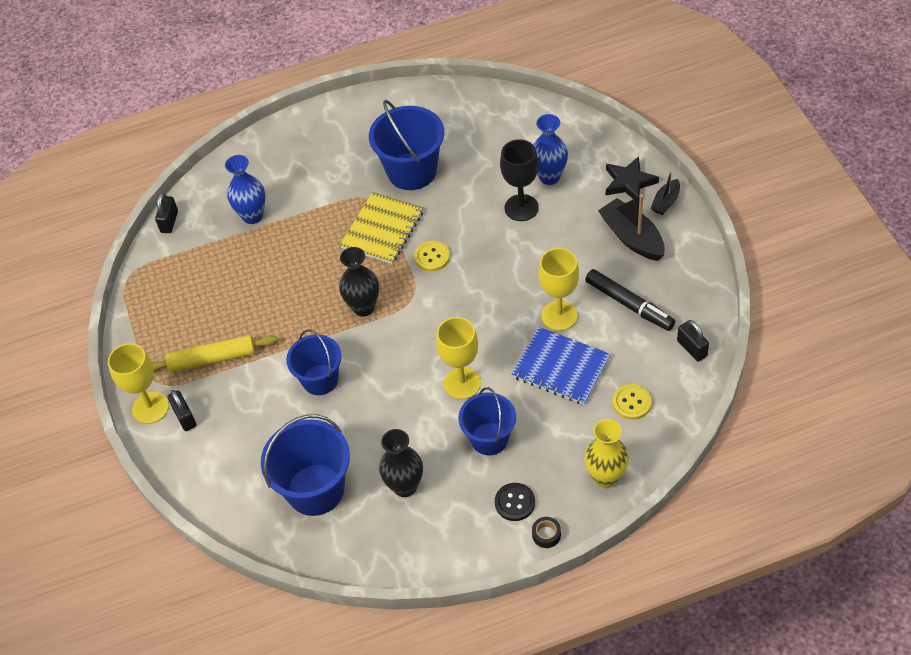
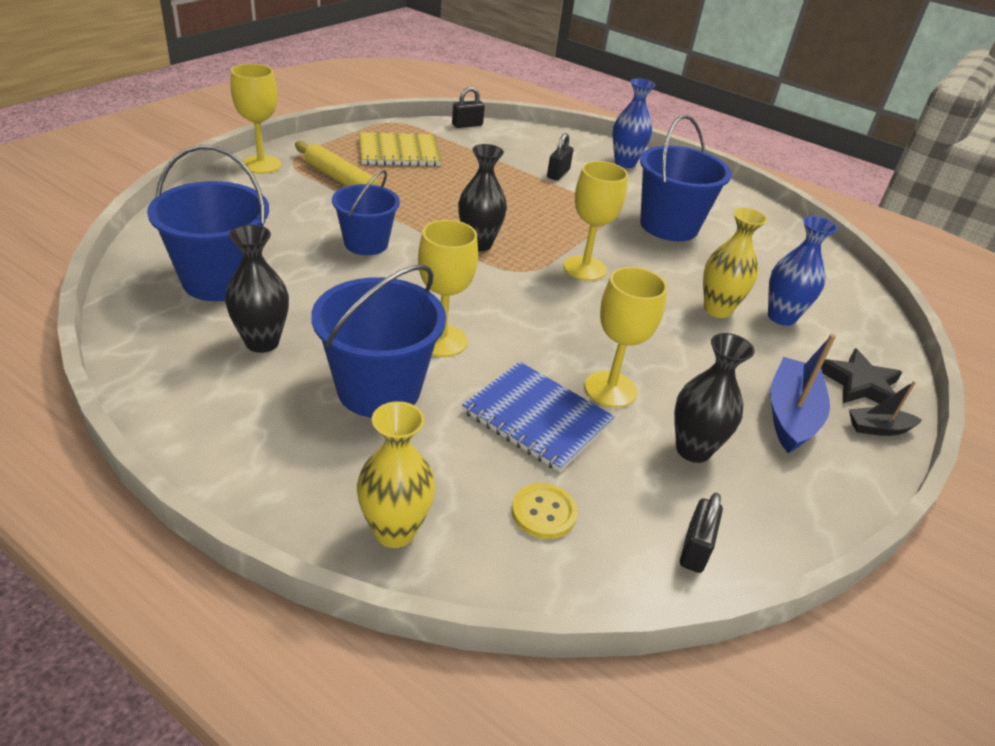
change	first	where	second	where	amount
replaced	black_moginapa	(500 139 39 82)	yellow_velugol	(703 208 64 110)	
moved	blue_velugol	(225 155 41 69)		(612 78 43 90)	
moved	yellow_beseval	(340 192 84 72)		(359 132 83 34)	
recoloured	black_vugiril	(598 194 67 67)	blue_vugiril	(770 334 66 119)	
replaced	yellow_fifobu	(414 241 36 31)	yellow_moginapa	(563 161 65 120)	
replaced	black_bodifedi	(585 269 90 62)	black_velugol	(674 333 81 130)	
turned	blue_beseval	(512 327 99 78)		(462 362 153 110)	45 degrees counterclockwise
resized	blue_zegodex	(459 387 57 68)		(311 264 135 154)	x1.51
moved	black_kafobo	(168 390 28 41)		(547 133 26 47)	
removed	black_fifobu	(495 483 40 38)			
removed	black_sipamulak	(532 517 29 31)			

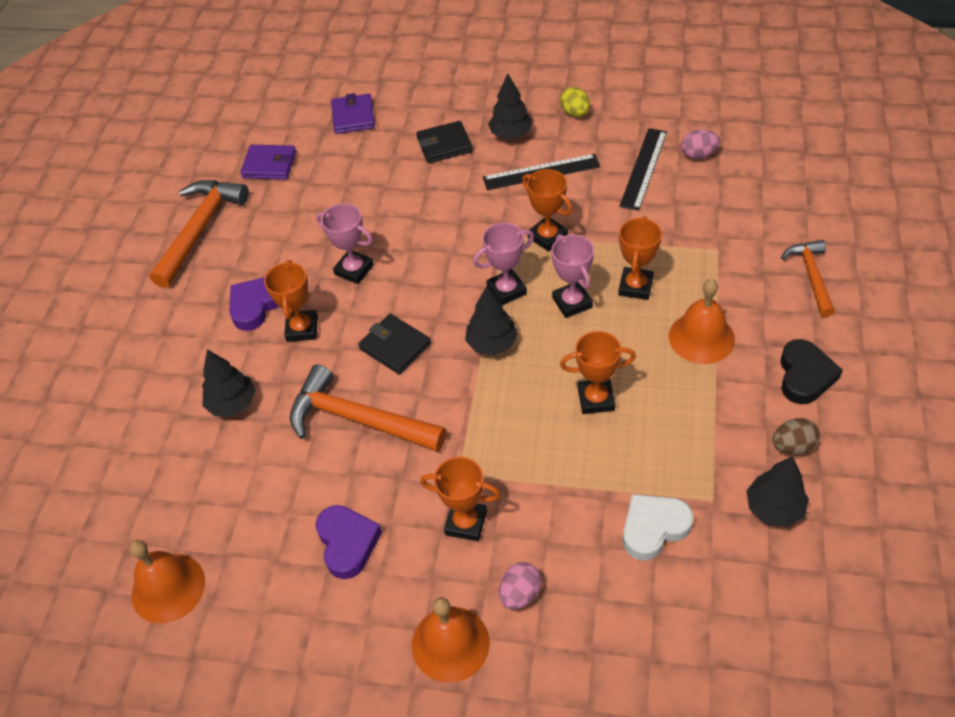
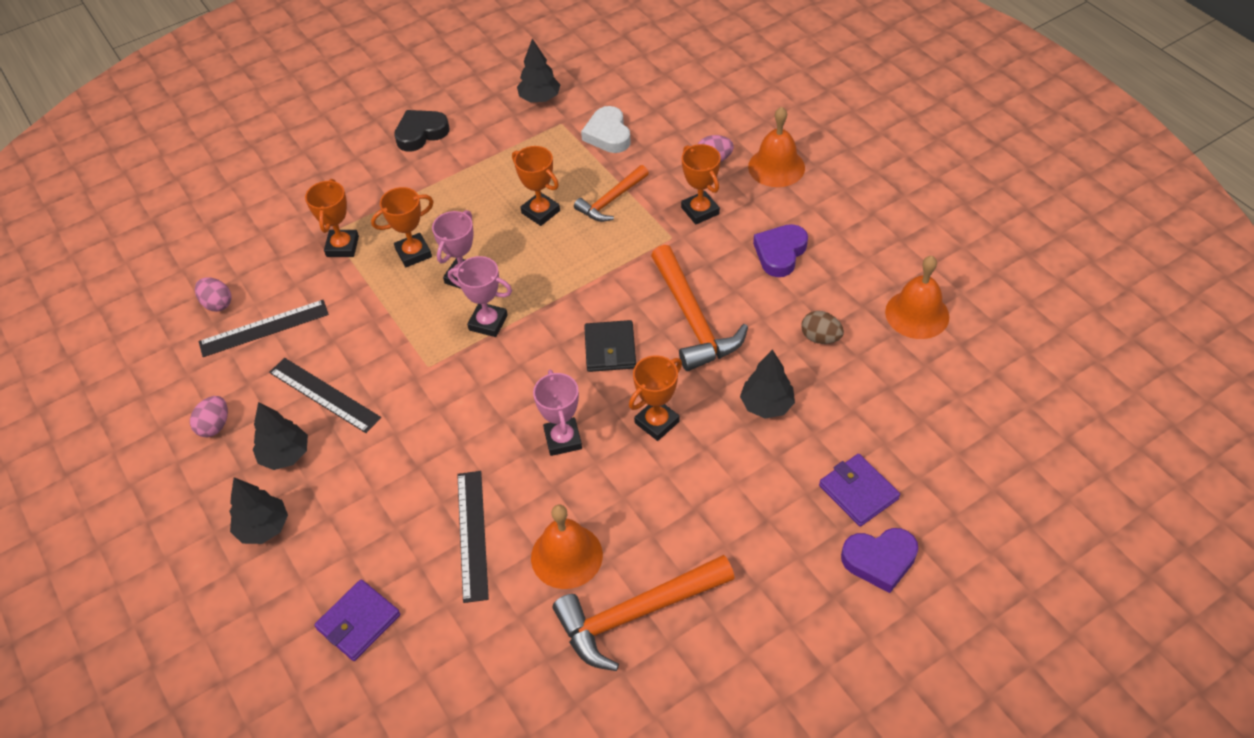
change	first	where	second	where	amount
recoloured	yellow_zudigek	(560 87 30 30)	pink_zudigek	(190 396 38 41)	
removed	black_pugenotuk	(416 121 57 42)			
moved	purple_pugenotuk	(240 145 56 35)		(819 454 81 73)	
moved	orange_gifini	(522 169 51 82)		(305 179 54 78)	
moved	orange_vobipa	(781 240 54 77)		(574 165 75 57)	
moved	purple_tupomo	(229 277 50 54)		(841 528 77 65)	
moved	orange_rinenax	(669 279 66 85)		(531 505 72 84)	
moved	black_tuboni	(465 286 53 69)		(229 477 59 67)	
moved	brown_zudigek	(773 418 47 37)		(801 311 43 33)	
turned	white_tupomo	(623 494 71 66)		(581 106 50 47)	60 degrees clockwise
added			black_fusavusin	(457 471 32 132)	

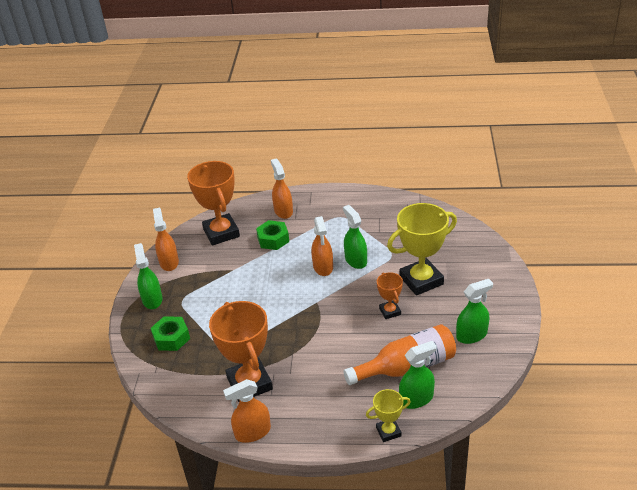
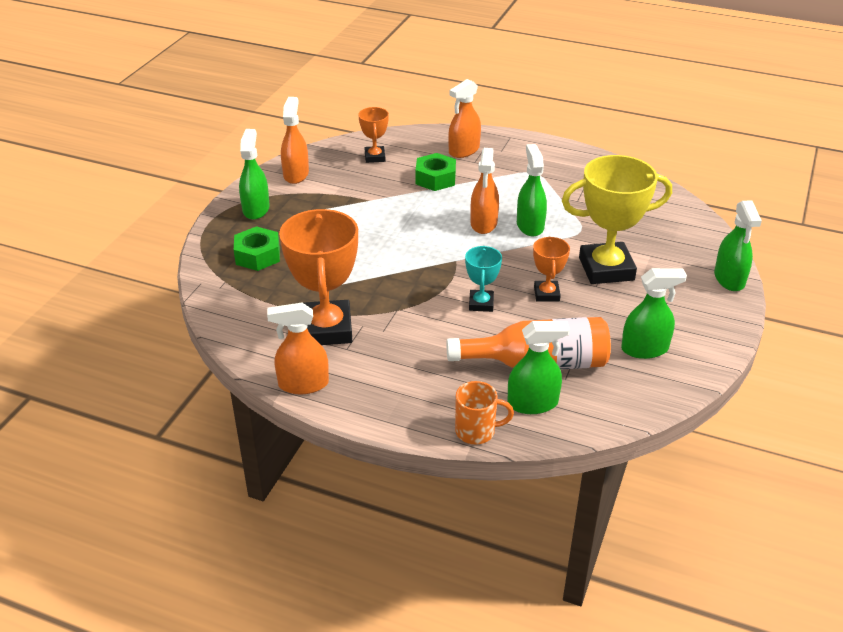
change	first	where	second	where	amount
turned	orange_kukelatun	(271 158 22 61)		(448 79 33 79)	135 degrees counterclockwise
resized	orange_gifini	(187 161 53 84)		(358 107 31 56)	x0.50
replaced	yellow_gifini	(366 389 45 53)	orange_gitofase	(455 381 59 63)	
added			green_kukelatun	(714 200 48 91)	
added			turquoise_gifini	(465 246 37 66)	

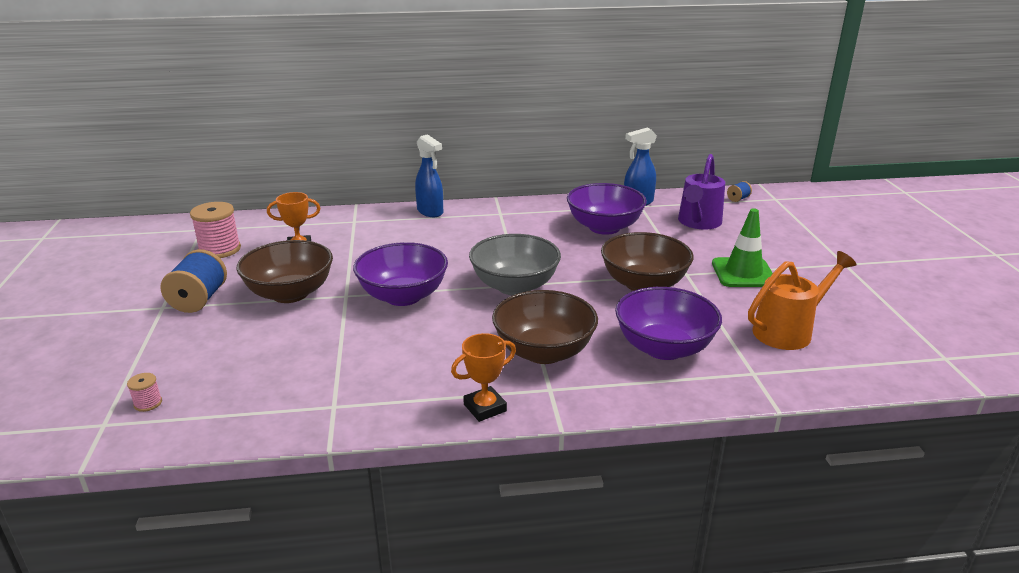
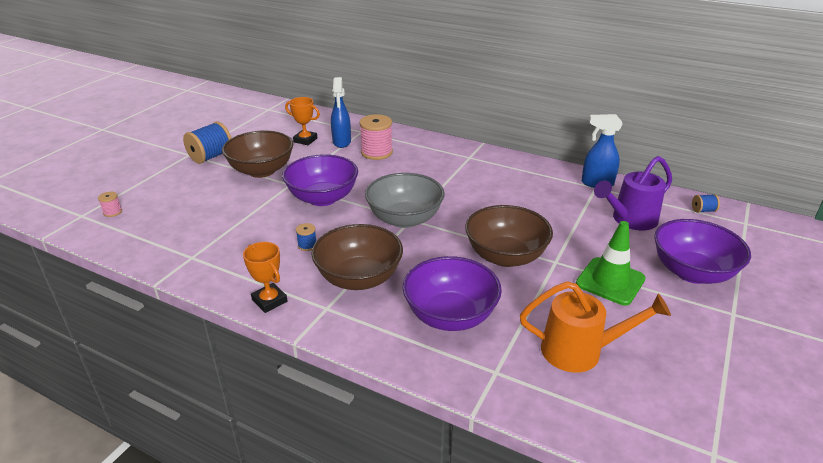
change	first	where	second	where	amount
moved	blue_kukelatun	(415 134 28 83)		(331 77 20 71)	
moved	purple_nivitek	(567 183 80 52)		(654 219 97 65)	
moved	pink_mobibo	(190 202 51 56)		(359 114 34 46)	
turned	orange_gifini	(451 333 65 89)		(243 242 45 71)	45 degrees clockwise
added			blue_mobibo	(296 223 20 28)	

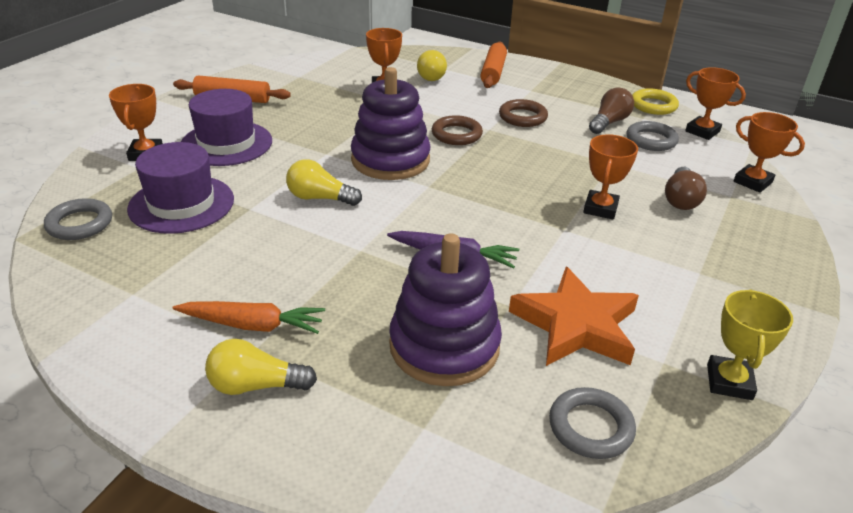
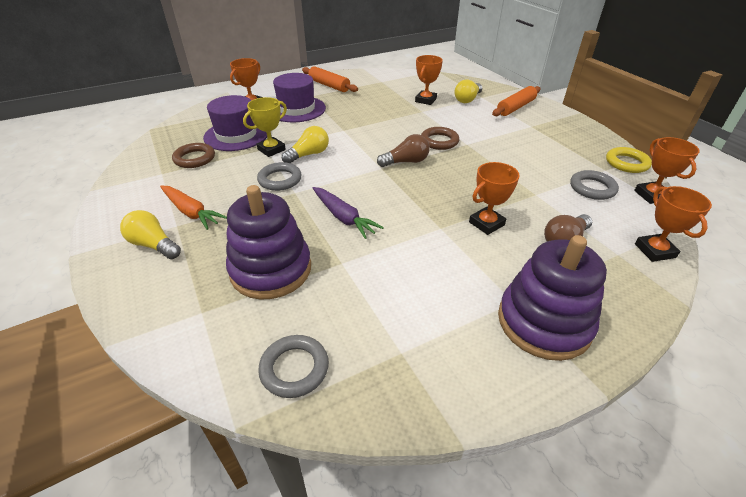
change	first	where	second	where	amount
moved	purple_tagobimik	(351 67 80 113)		(498 235 109 126)	
moved	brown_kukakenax	(589 87 45 47)		(377 134 53 33)	
moved	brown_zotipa	(499 99 49 28)		(172 143 43 25)	
turned	yellow_kukakenax	(286 159 76 47)		(282 126 47 37)	90 degrees clockwise
moved	grey_zotipa	(44 198 68 42)		(257 162 45 29)	
removed	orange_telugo	(509 267 130 99)			
moved	yellow_gifini	(707 289 86 111)		(243 97 44 60)	

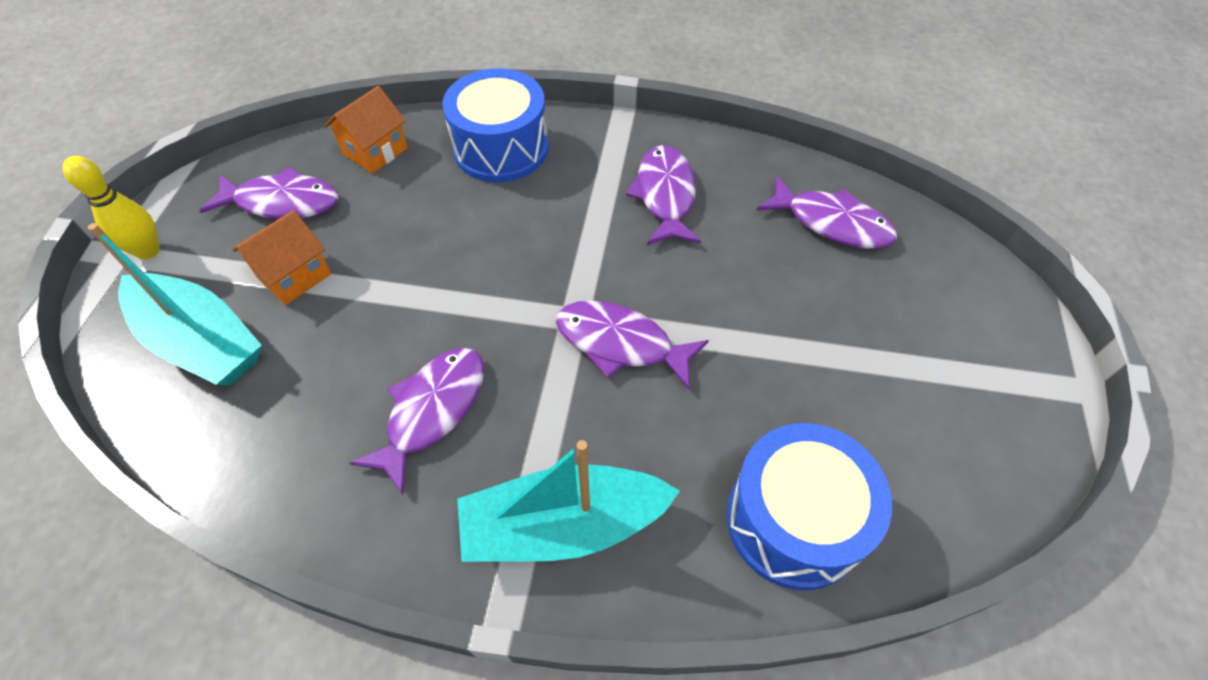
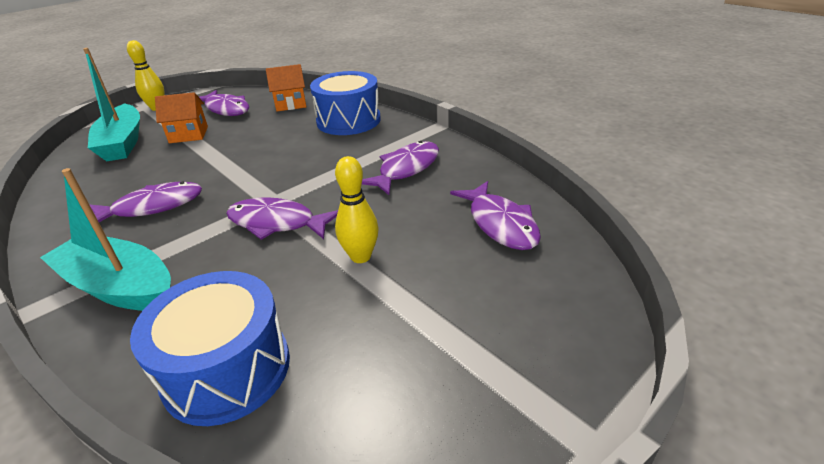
change	first	where	second	where	amount
turned	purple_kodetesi	(556 300 153 90)		(226 197 112 43)	45 degrees counterclockwise
added			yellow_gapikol	(335 156 43 107)	

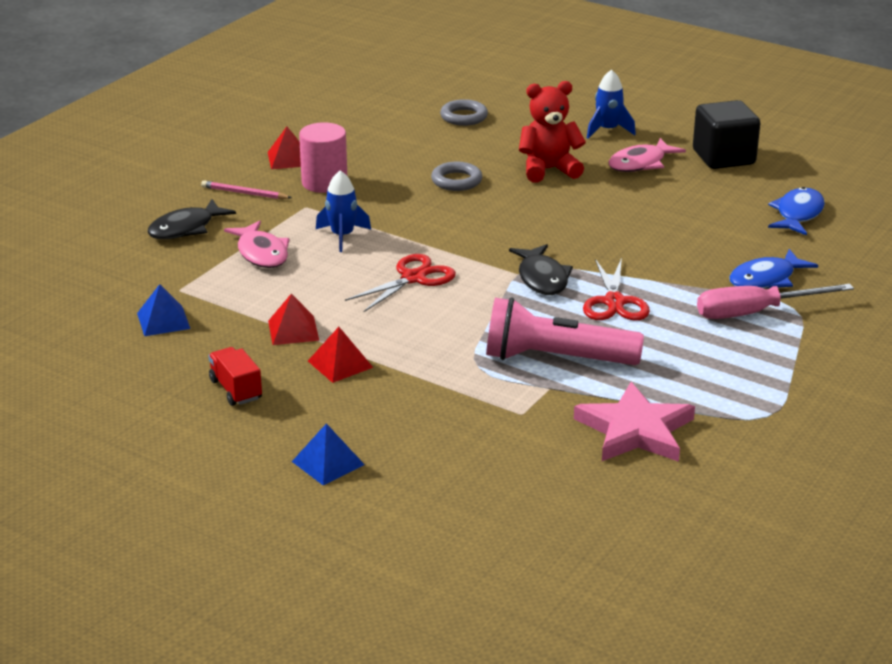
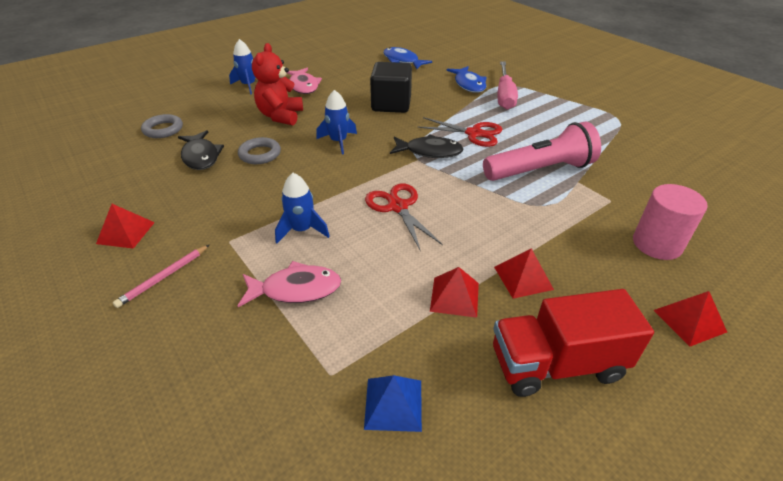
change	first	where	second	where	amount
moved	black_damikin	(693 100 67 69)		(370 62 42 51)	
moved	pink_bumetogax	(299 122 48 71)		(633 184 75 76)	
moved	black_kodetesi	(147 199 89 40)		(178 130 46 40)	
turned	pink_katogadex	(486 298 158 67)		(483 122 118 59)	135 degrees counterclockwise
resized	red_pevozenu	(208 347 54 59)		(493 289 161 108)	x1.75
removed	pink_telugo	(574 382 121 80)			
recoloured	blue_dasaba	(292 423 73 63)	red_dasaba	(653 291 74 56)	
added			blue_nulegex	(316 90 41 65)	

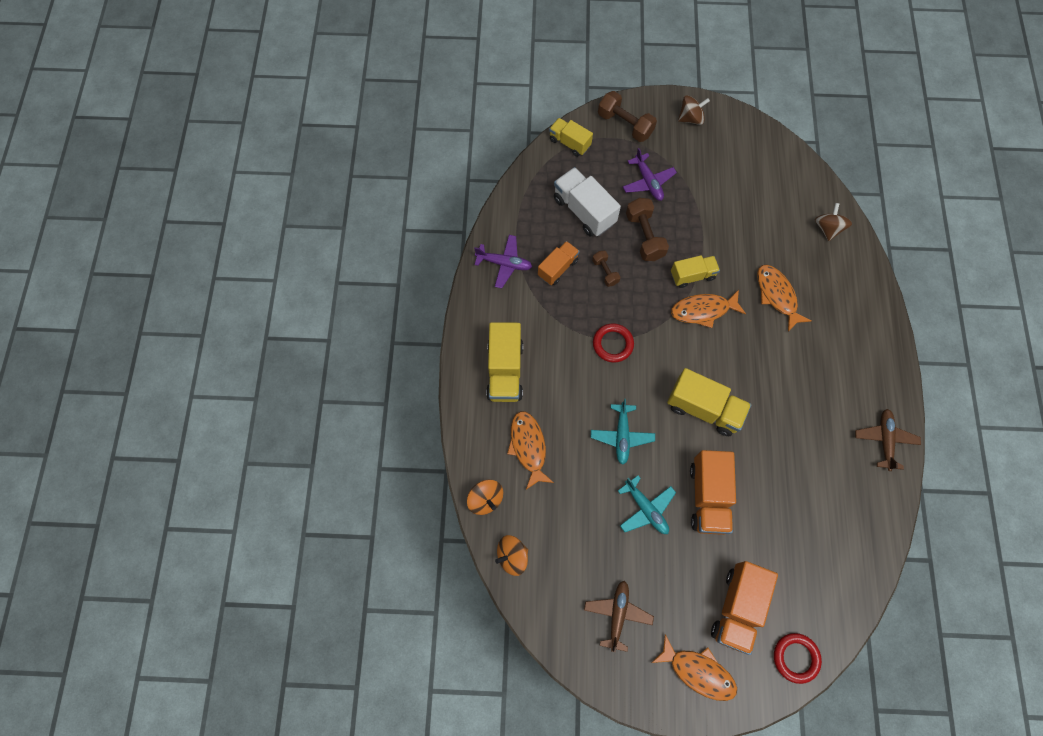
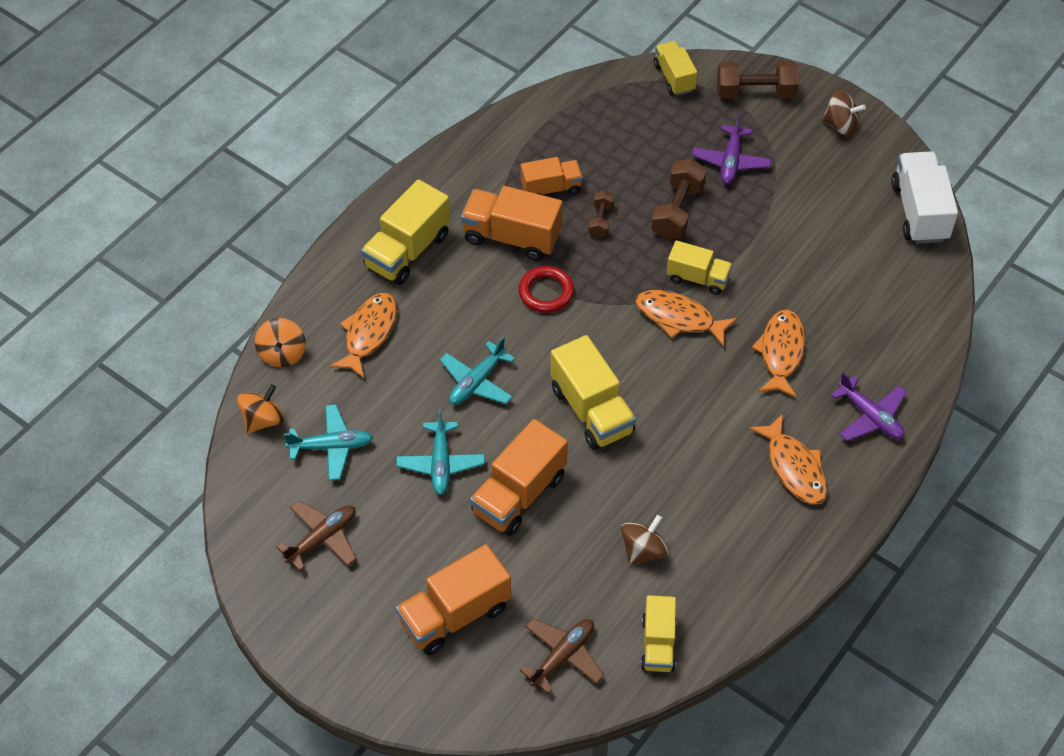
change	first	where	second	where	amount
turned	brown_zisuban	(598 91 59 51)		(717 61 82 38)	75 degrees counterclockwise
moved	white_pevozenu	(554 167 67 69)		(891 151 67 93)	
moved	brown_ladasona	(815 203 37 38)		(621 515 48 50)	
moved	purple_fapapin	(474 235 58 53)		(831 372 76 69)	
moved	brown_fapapin	(855 409 66 62)		(520 618 84 76)	
turned	orange_ladasona	(495 535 33 41)		(237 384 48 49)	120 degrees clockwise
removed	red_zotipa	(774 633 48 51)			
moved	orange_kodetesi	(651 634 86 67)		(749 414 78 91)	
added			orange_pevozenu	(461 186 101 75)	
added			turquoise_fapapin	(284 404 89 76)	
added			yellow_pevozenu	(641 595 36 77)	

